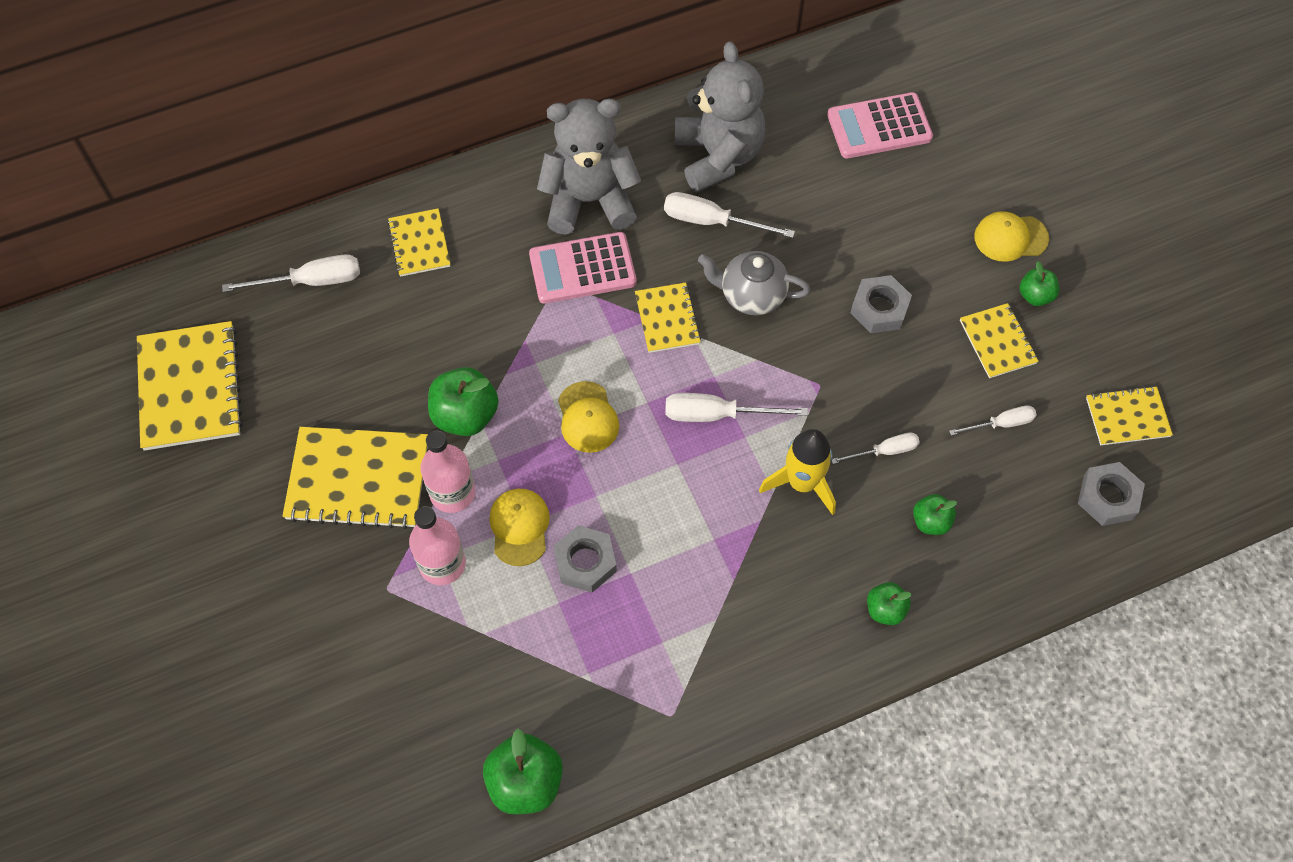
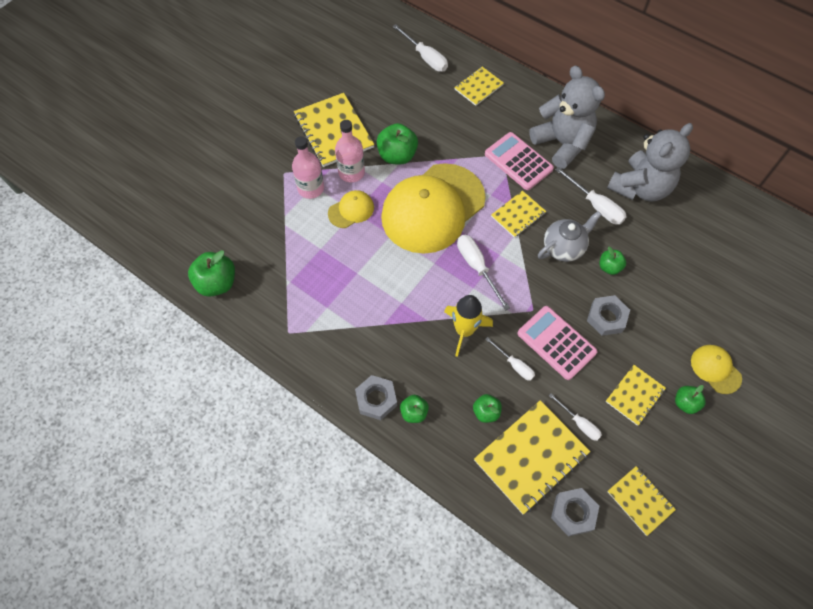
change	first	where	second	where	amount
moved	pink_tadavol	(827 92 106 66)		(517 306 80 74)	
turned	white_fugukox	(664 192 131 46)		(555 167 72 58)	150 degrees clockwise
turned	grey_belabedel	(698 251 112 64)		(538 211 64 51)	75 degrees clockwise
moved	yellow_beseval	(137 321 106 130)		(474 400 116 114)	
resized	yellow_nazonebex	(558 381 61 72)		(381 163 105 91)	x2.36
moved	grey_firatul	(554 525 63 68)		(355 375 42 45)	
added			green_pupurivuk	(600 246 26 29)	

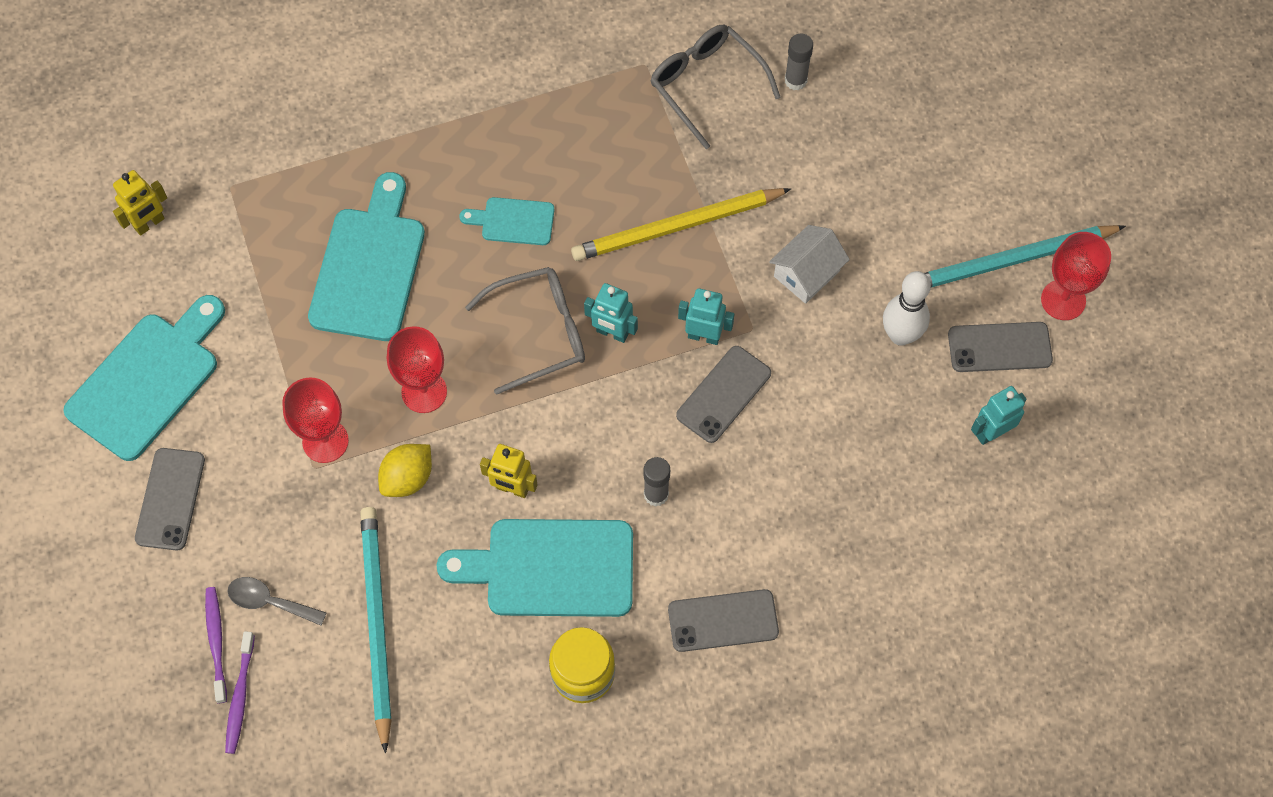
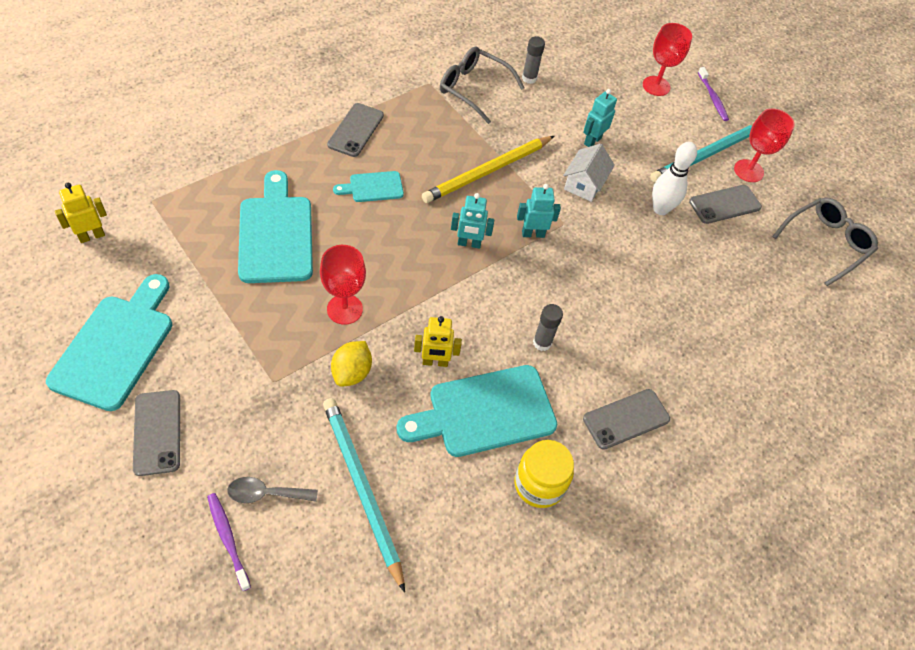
change	first	where	second	where	amount
turned	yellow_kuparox	(113 170 54 66)		(55 183 52 60)	150 degrees counterclockwise
moved	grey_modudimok	(465 267 120 128)		(772 198 106 88)	
moved	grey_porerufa	(676 346 95 97)		(327 103 57 54)	
moved	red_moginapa	(282 377 67 86)		(643 23 49 73)	
moved	turquoise_kuparox	(971 386 55 59)		(583 89 34 58)	
moved	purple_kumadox	(225 631 30 123)		(698 67 31 54)	

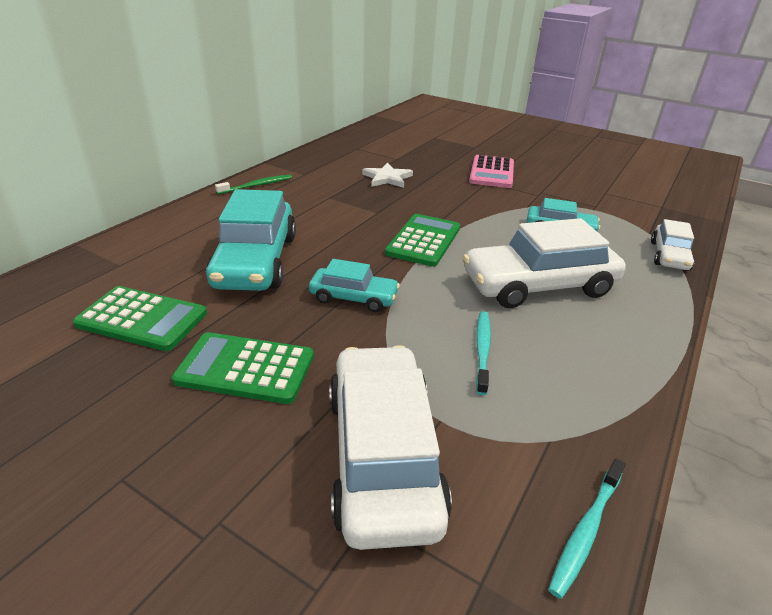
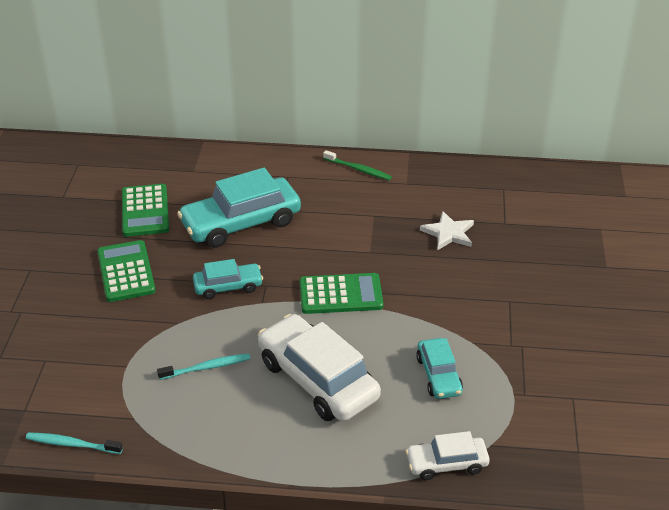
change	first	where	second	where	amount
removed	pink_tadavol	(469 155 45 33)			
turned	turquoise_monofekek	(309 259 91 53)		(193 259 70 40)	90 degrees counterclockwise
removed	white_monofekek	(329 345 123 205)			

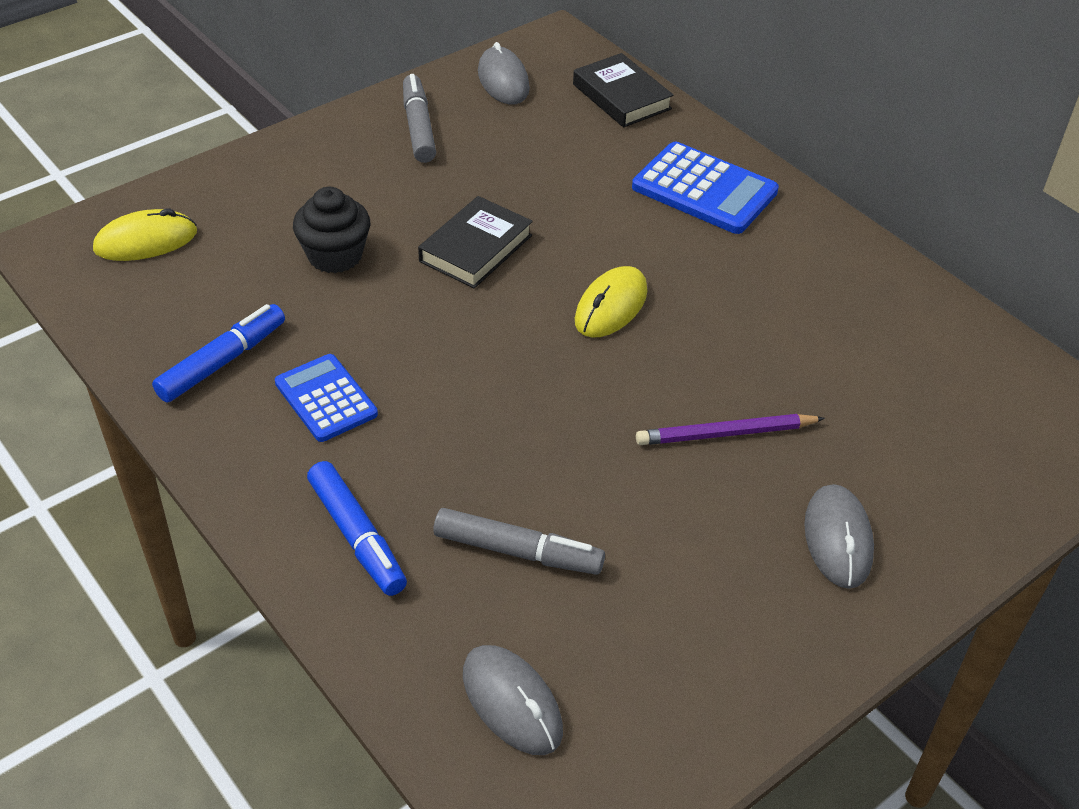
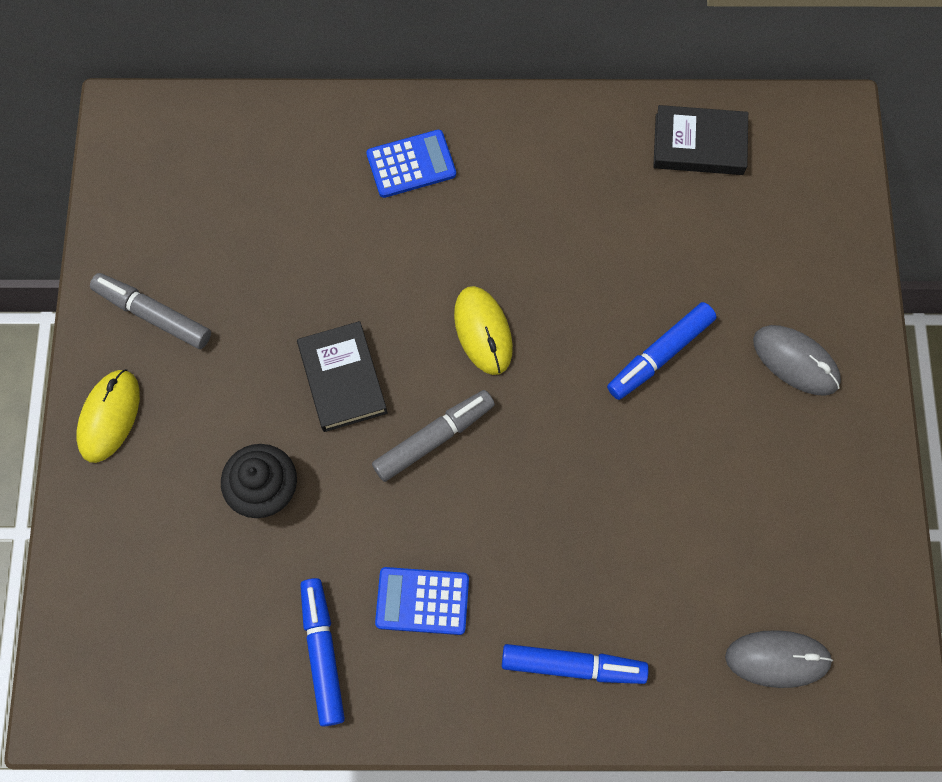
change	first	where	second	where	amount
removed	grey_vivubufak	(478 42 52 63)			
moved	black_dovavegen	(573 53 100 74)		(653 105 95 70)	
resized	blue_tadavol	(632 142 147 92)		(366 130 90 68)	x0.67
moved	yellow_vivubufak	(93 209 104 52)		(77 369 63 94)	
replaced	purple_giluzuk	(636 414 189 31)	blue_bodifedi	(607 302 110 98)	
moved	grey_bodifedi	(434 508 171 67)		(372 390 123 92)	

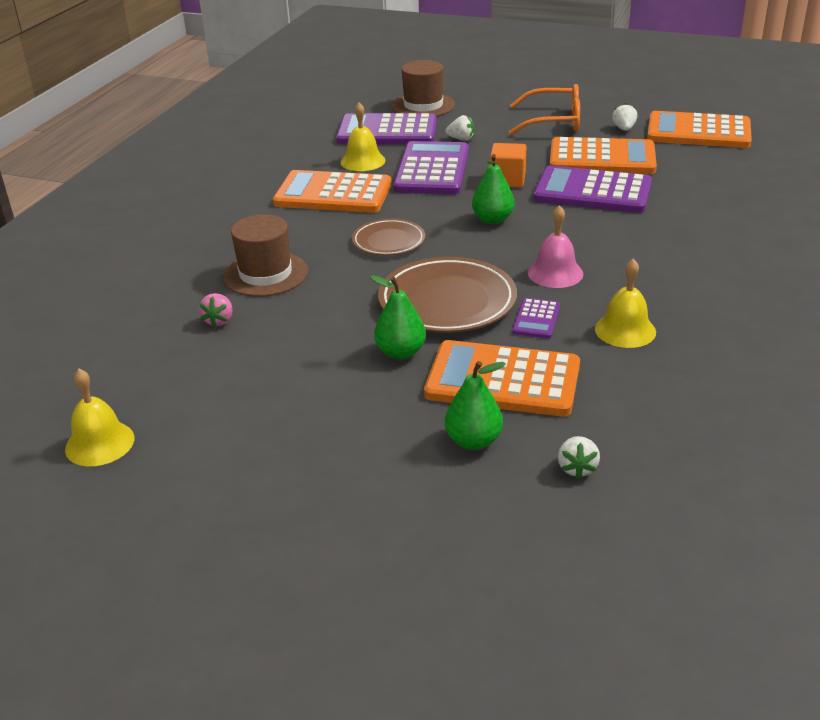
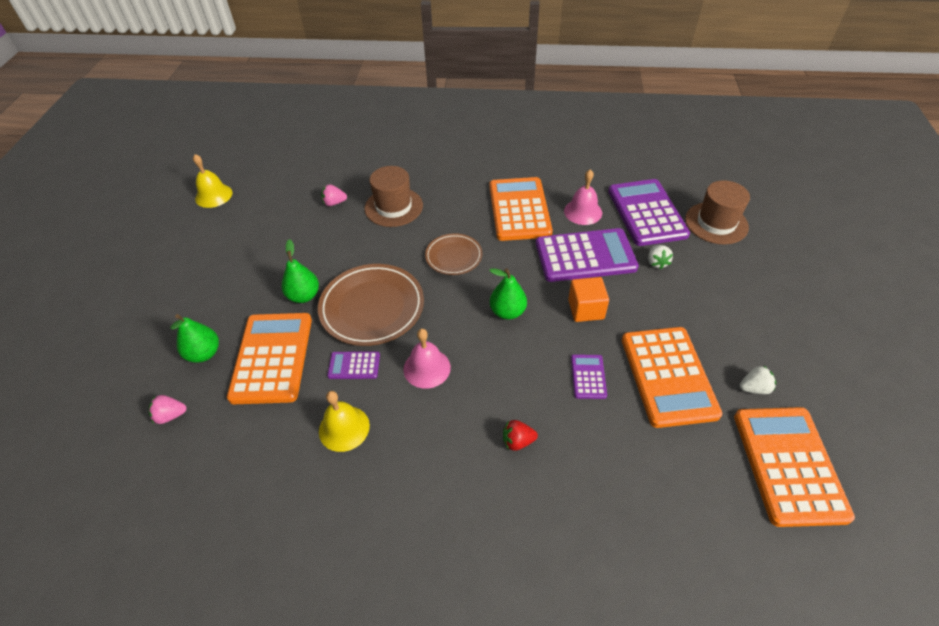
change	first	where	second	where	amount
removed	orange_modudimok	(509 84 71 51)			
recoloured	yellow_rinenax	(341 102 44 69)	pink_rinenax	(564 169 38 56)	
resized	purple_tadavol	(533 165 119 48)		(571 354 36 45)	x0.46
recoloured	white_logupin	(558 436 42 43)	pink_logupin	(149 395 38 29)	
added			red_logupin	(503 420 35 31)	

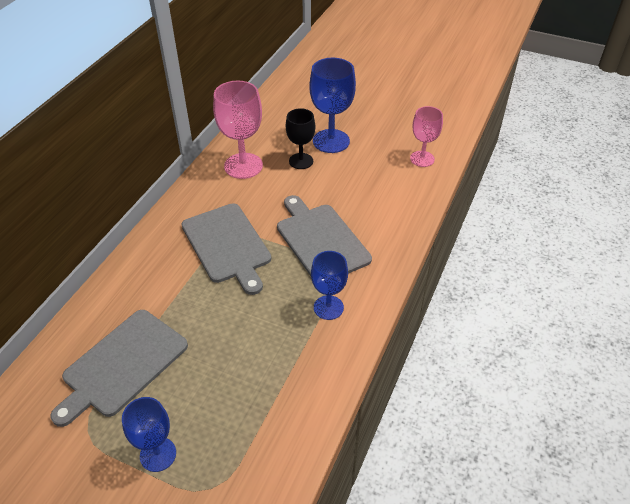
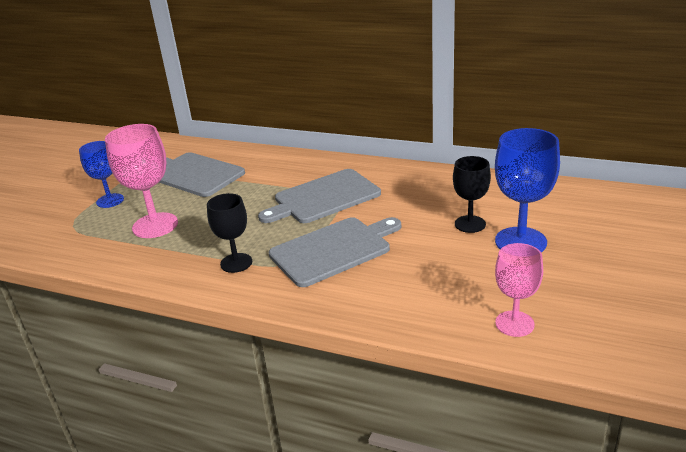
change	first	where	second	where	amount
moved	pink_moginapa	(213 81 50 98)		(105 124 73 114)	
recoloured	blue_moginapa	(311 251 37 69)	black_moginapa	(207 193 45 80)	

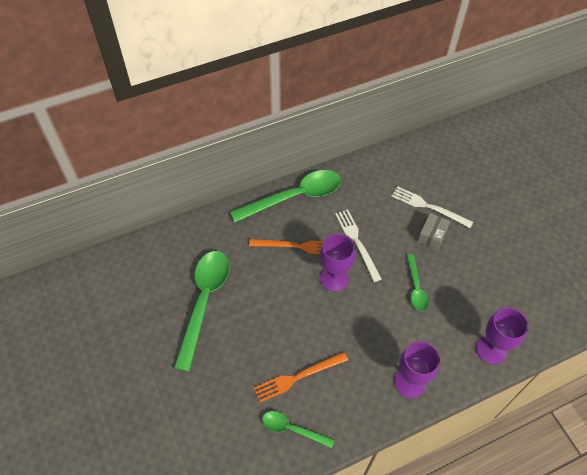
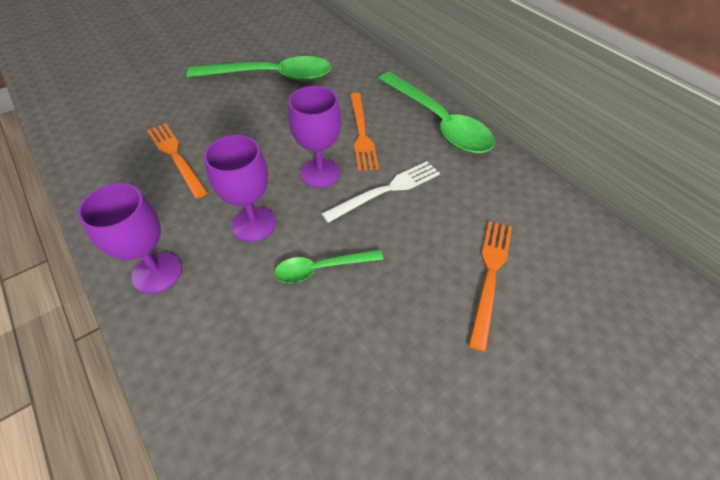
change	first	where	second	where	amount
recoloured	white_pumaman	(391 186 82 42)	orange_pumaman	(469 221 43 130)	
removed	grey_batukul	(417 213 34 38)			
moved	purple_moginapa	(476 307 53 57)		(204 135 72 107)	
removed	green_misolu	(262 411 73 37)			

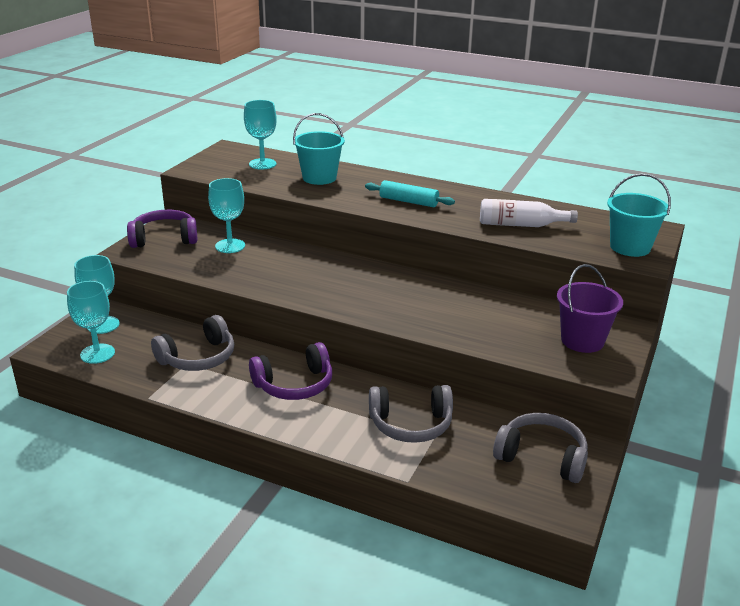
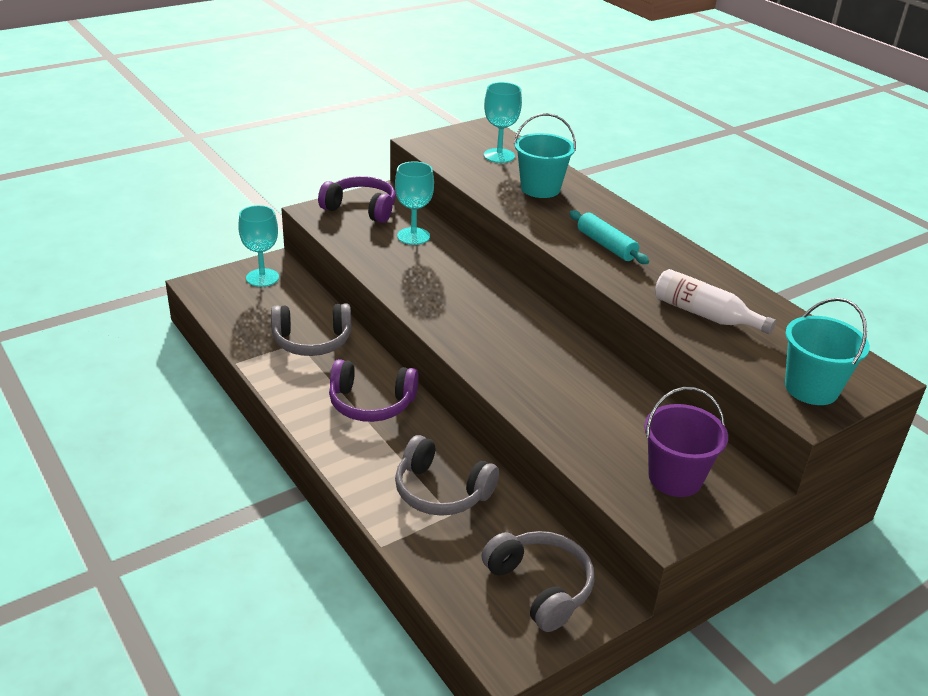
change	first	where	second	where	amount
removed	turquoise_moginapa	(67 281 48 83)			

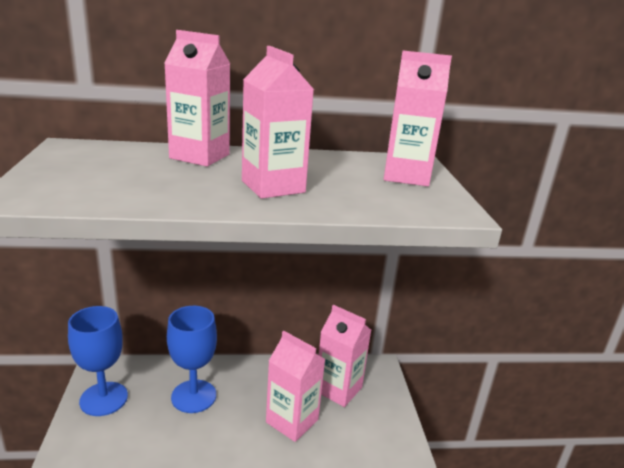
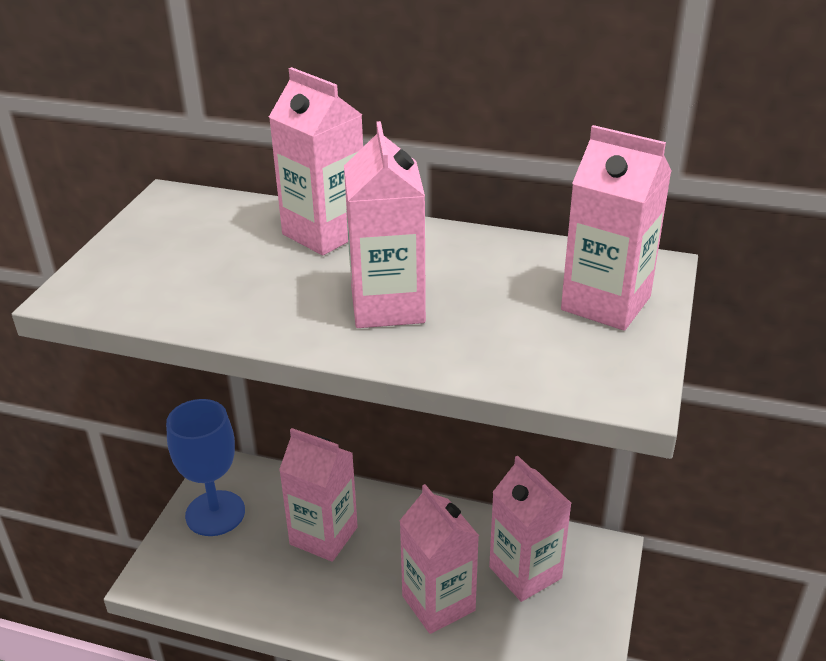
change	first	where	second	where	amount
replaced	blue_moginapa	(167 306 50 107)	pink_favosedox	(279 428 79 134)	

